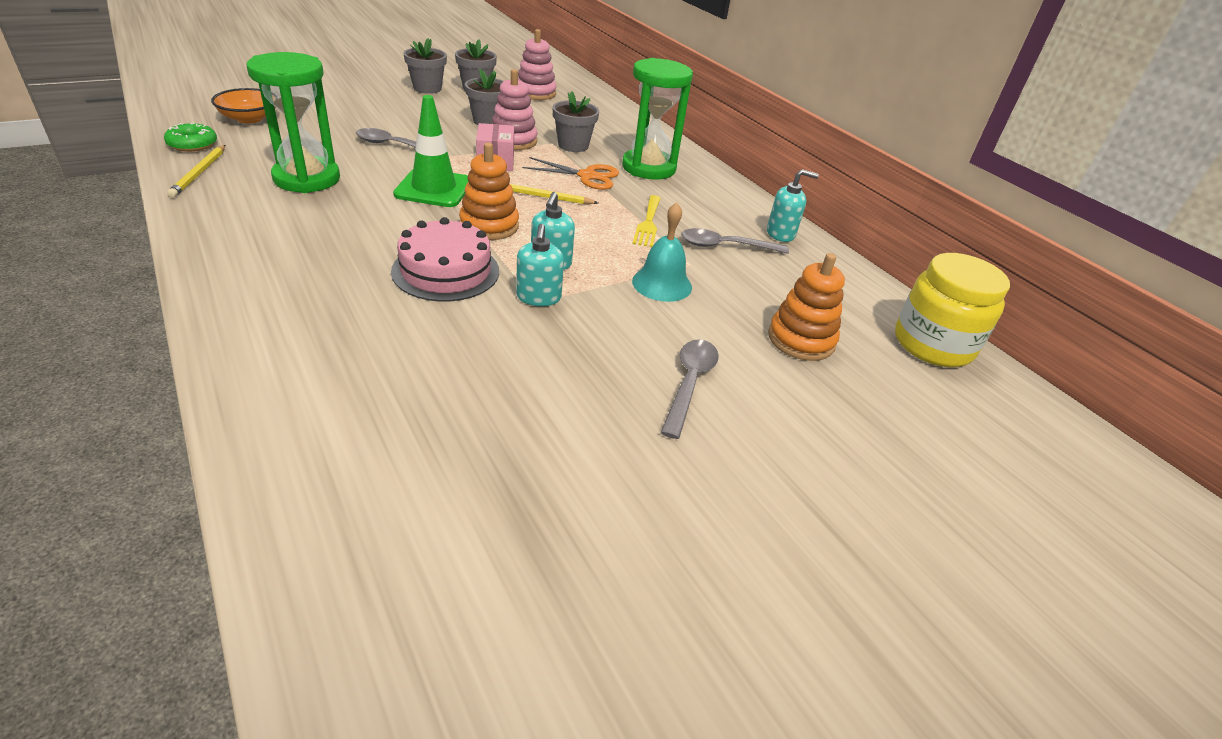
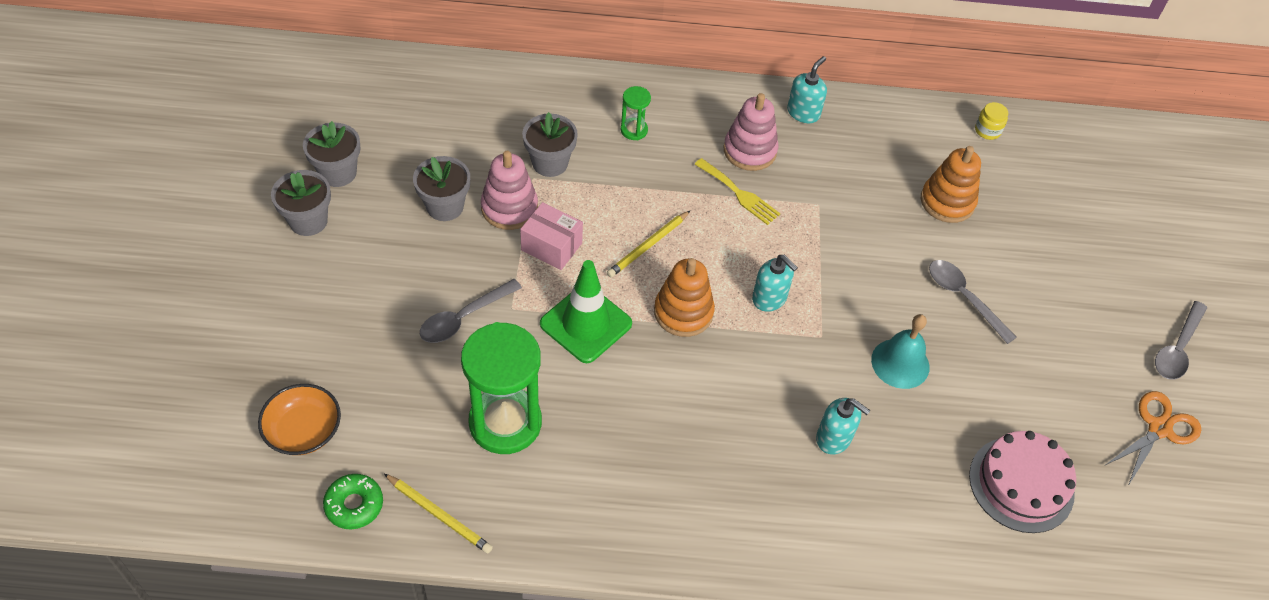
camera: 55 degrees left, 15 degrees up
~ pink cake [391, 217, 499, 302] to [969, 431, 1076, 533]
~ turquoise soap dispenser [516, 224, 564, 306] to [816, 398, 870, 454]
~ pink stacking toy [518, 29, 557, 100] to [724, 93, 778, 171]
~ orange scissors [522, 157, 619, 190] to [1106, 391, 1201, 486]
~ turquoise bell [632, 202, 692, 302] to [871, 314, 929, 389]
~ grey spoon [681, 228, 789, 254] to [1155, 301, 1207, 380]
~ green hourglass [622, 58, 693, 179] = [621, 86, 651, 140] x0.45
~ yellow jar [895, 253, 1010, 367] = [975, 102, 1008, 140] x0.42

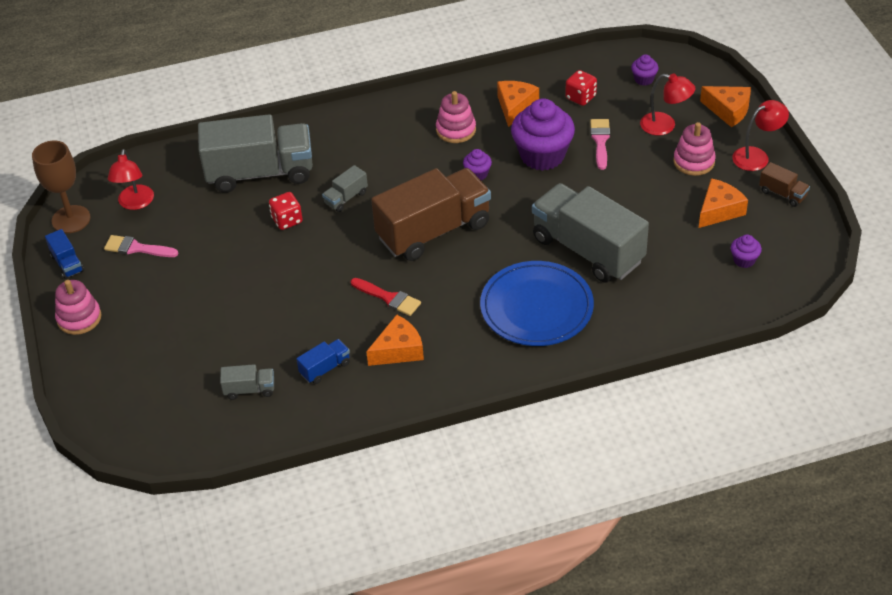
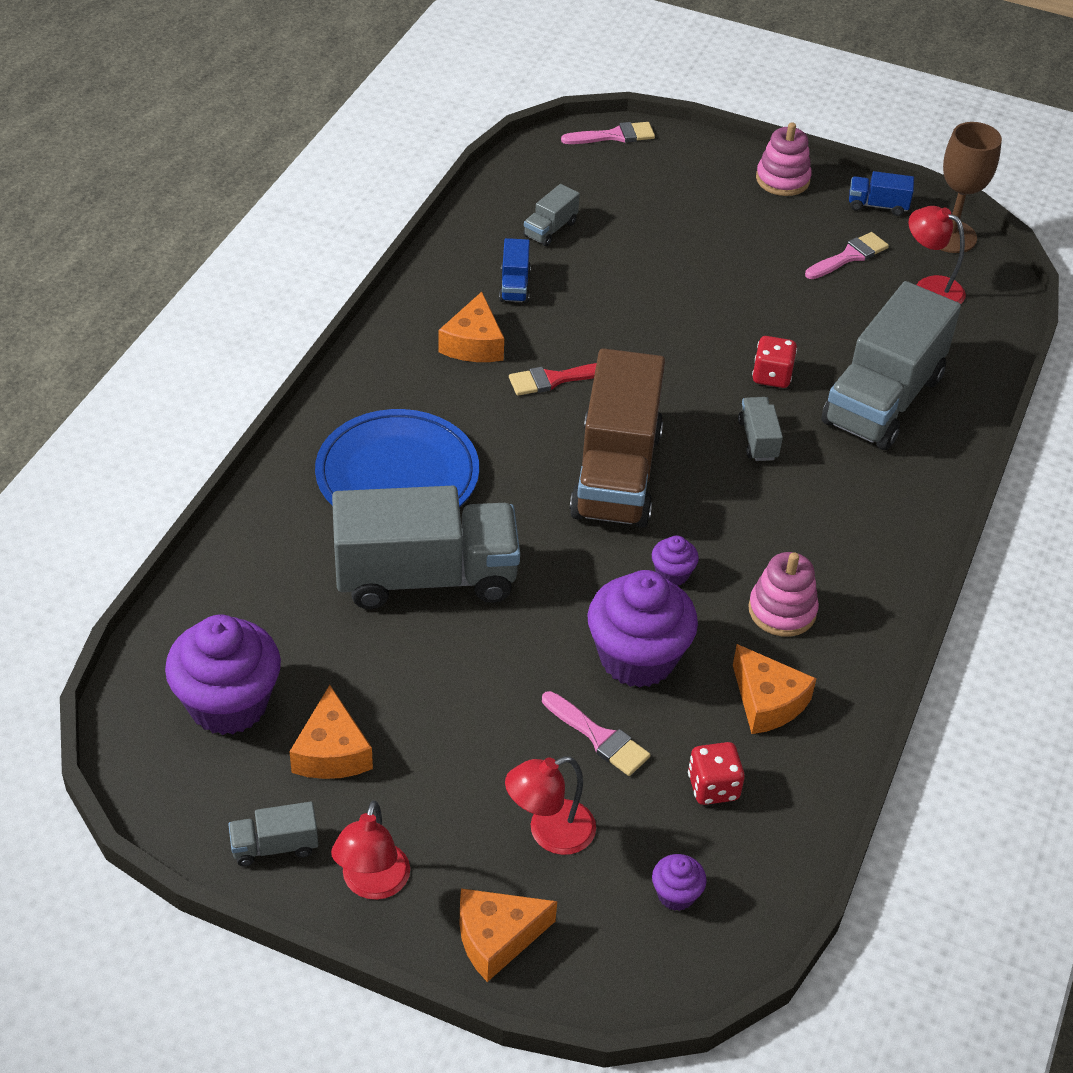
camera: 125 degrees right, 0 degrees up
- pink stacking toy [673, 122, 716, 176]
+ pink brush [561, 122, 655, 144]
~ brown truck [759, 162, 810, 207] to grey truck [228, 802, 318, 867]
~ purple cupcake [731, 235, 762, 268] = [165, 615, 281, 735] x2.22

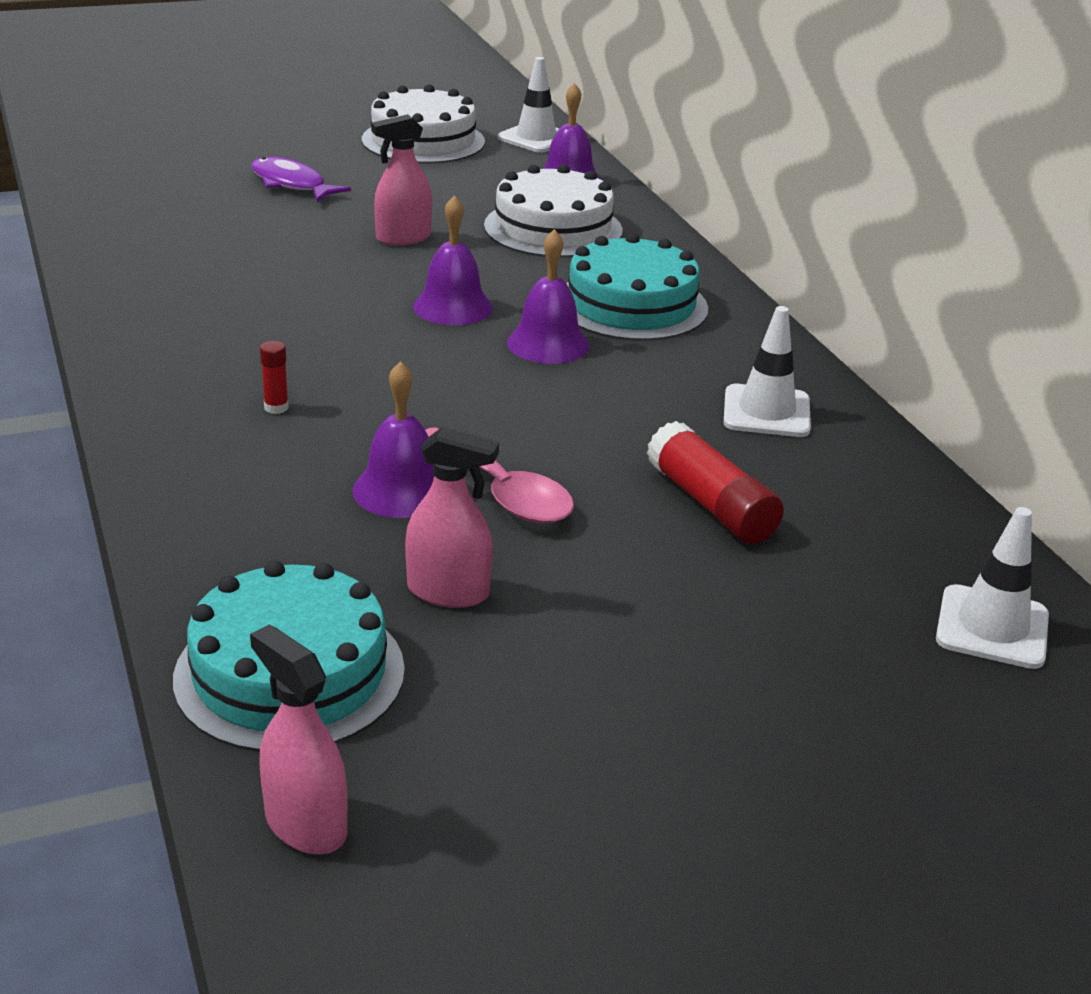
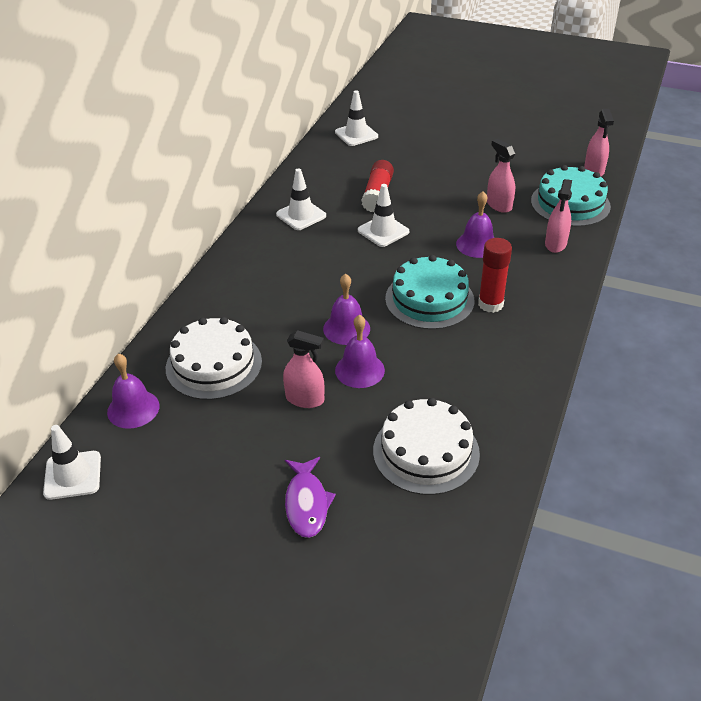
camera: 135 degrees left, 10 degrees up
- pink spoon [425, 427, 574, 524]
+ white traffic cone [358, 184, 409, 247]
+ pink spray bottle [545, 179, 572, 253]
~ white cake [362, 85, 485, 164] to [373, 398, 480, 495]
~ purple bell [507, 229, 590, 364] to [335, 314, 385, 388]
~ turquoise cake [566, 233, 708, 341] to [385, 255, 474, 330]
~ red glue stick [260, 341, 289, 414] = [478, 238, 512, 313] x2.07

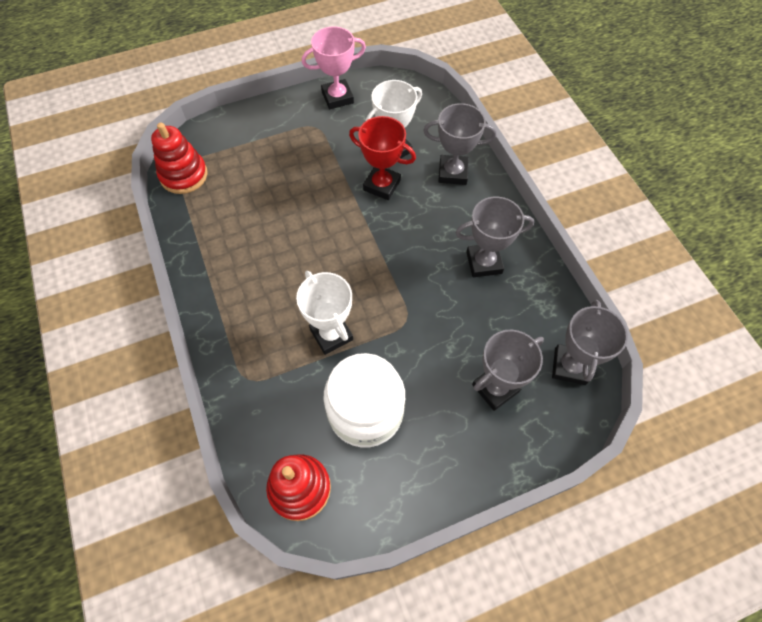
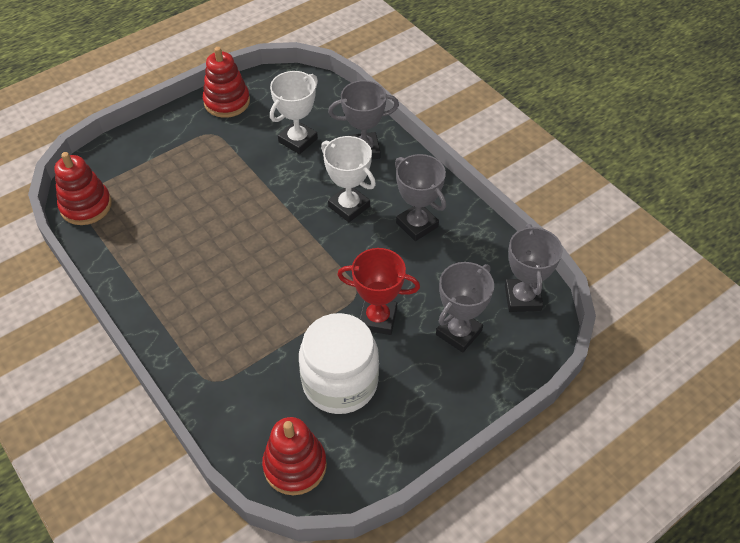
camera: 15 degrees left, 10 degrees down
~ white trophy [296, 271, 353, 355] to [321, 136, 376, 222]
~ red trophy [349, 116, 416, 200] to [337, 248, 420, 335]
~ pink trophy [302, 27, 366, 109] to red stacking toy [203, 47, 250, 118]
~ grey trophy [455, 197, 534, 277] = [395, 154, 446, 241] 75 degrees clockwise

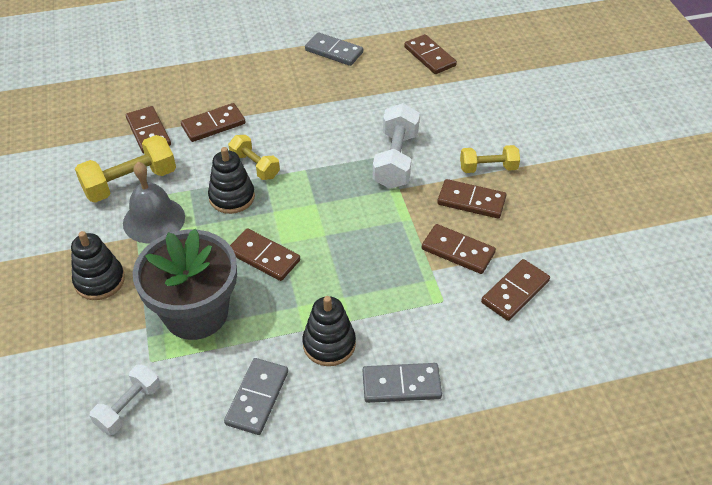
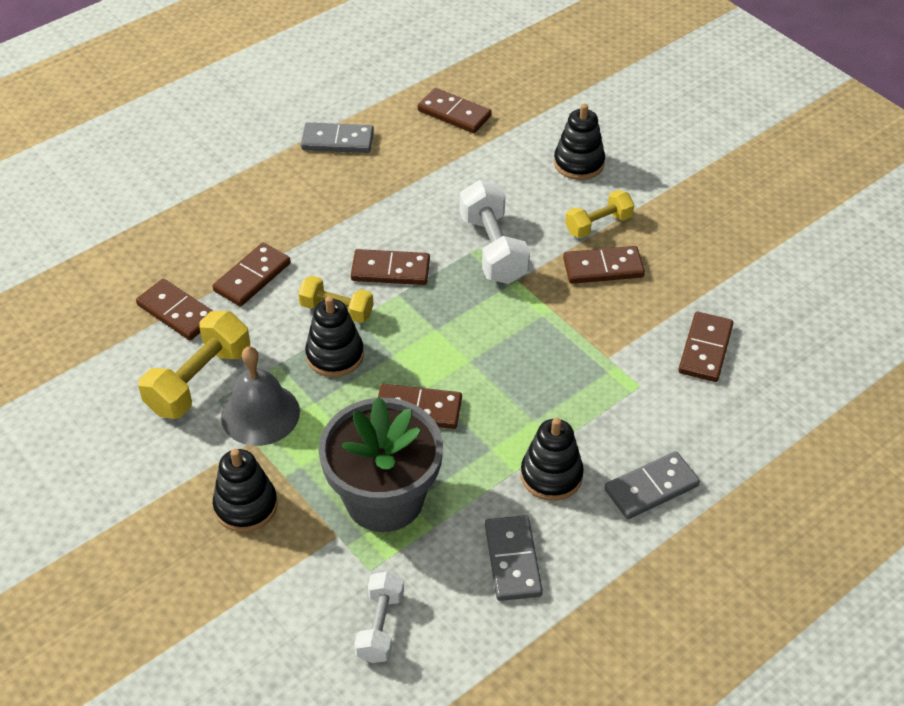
camera: 25 degrees left, 0 degrees up
+ black stacking toy [554, 104, 605, 180]
~ brown domino [422, 224, 496, 274] to [351, 249, 430, 285]

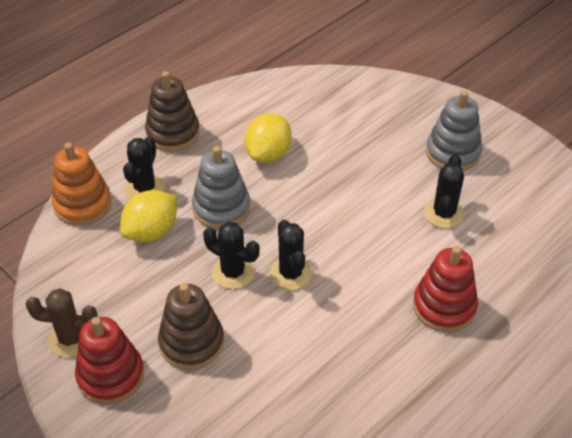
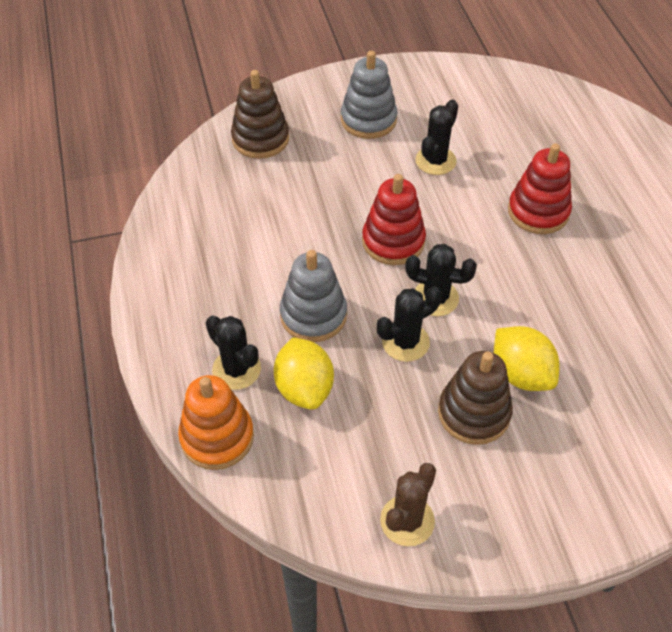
camera: 60 degrees left, 5 degrees up
~ red stacking toy [75, 317, 144, 405] to [362, 174, 426, 265]
~ brown stacking toy [145, 71, 200, 152] to [231, 70, 289, 159]
~ yellow lemon [245, 113, 292, 163] to [494, 326, 559, 391]
~ black cactus [424, 154, 465, 229] = [415, 99, 458, 175] 75 degrees clockwise

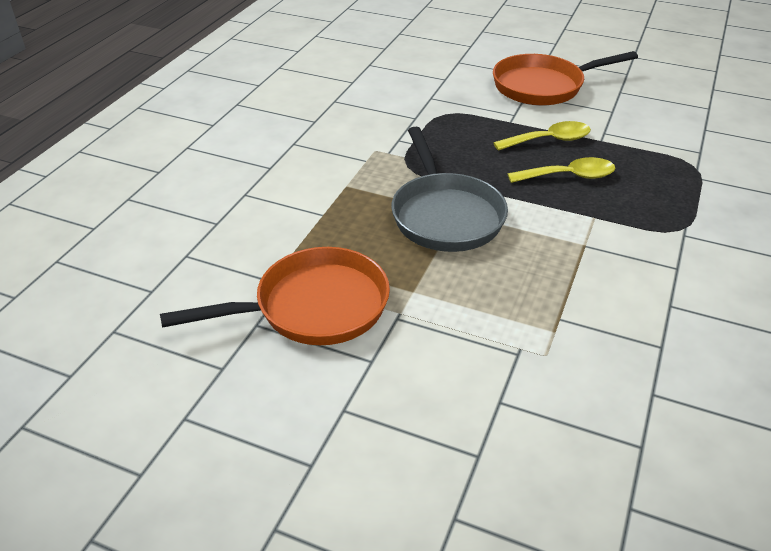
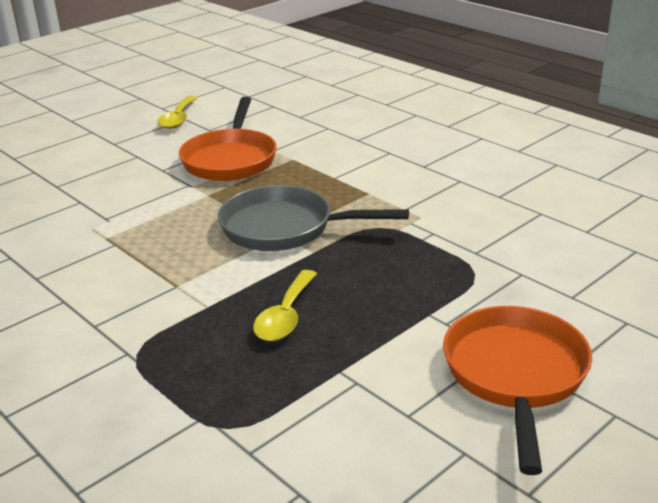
camera: 115 degrees right, 10 degrees down
~ yellow spoon [493, 121, 591, 151] to [157, 96, 197, 129]

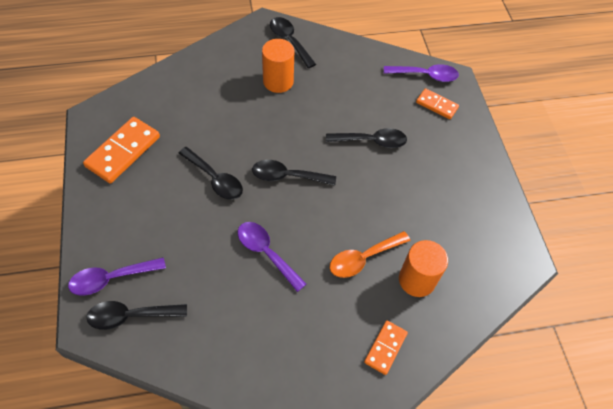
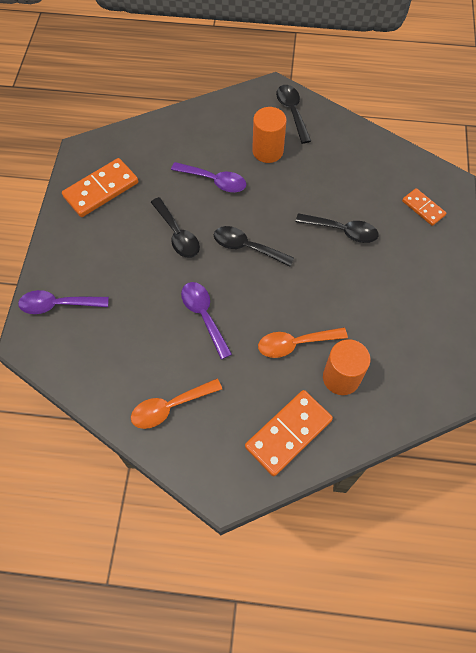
camera: 20 degrees right, 5 degrees up
- black spoon [86, 301, 187, 330]
+ orange spoon [131, 379, 222, 429]
~ purple spoon [384, 64, 459, 82] to [171, 162, 246, 192]
~ orange domino [364, 321, 408, 375] = [245, 390, 333, 476] x1.72

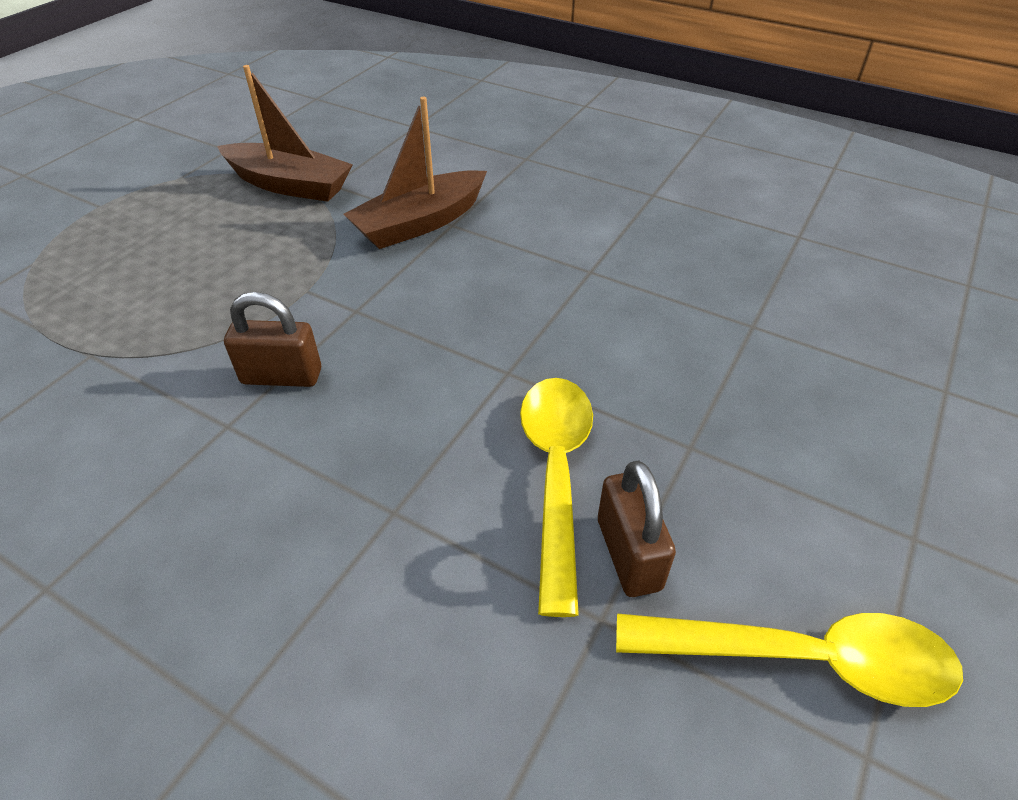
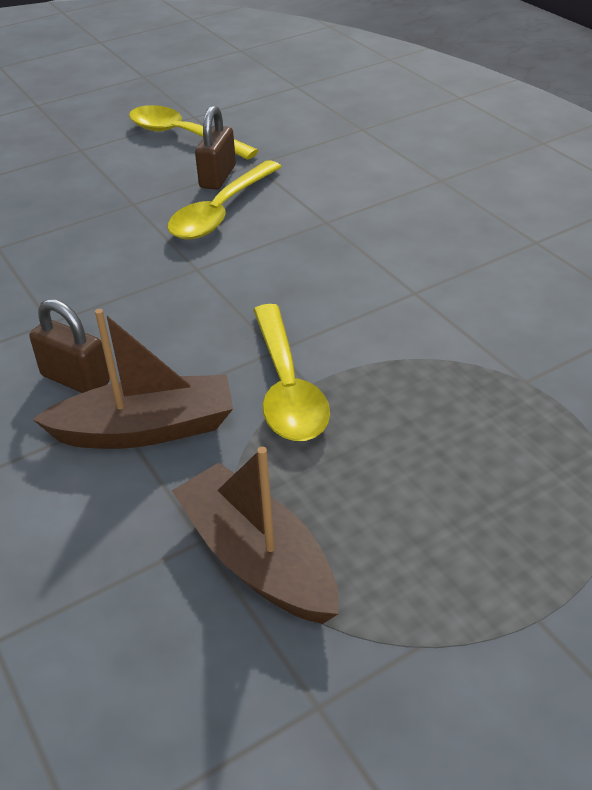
camera: 150 degrees left, 5 degrees down
+ yellow spoon [253, 304, 330, 441]
~ brown padlock [224, 292, 321, 387] to [29, 299, 110, 393]

